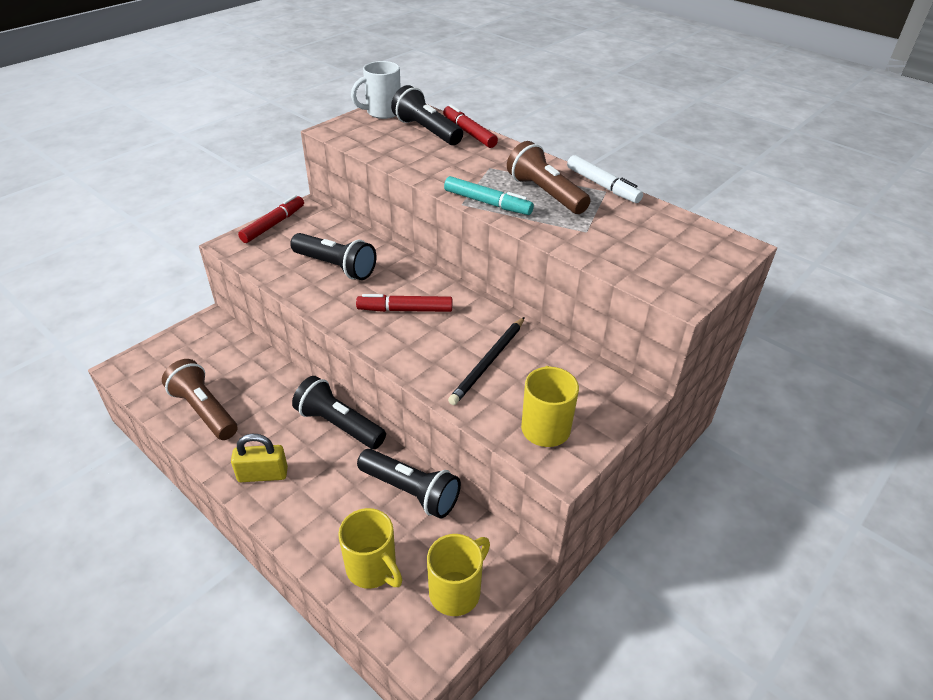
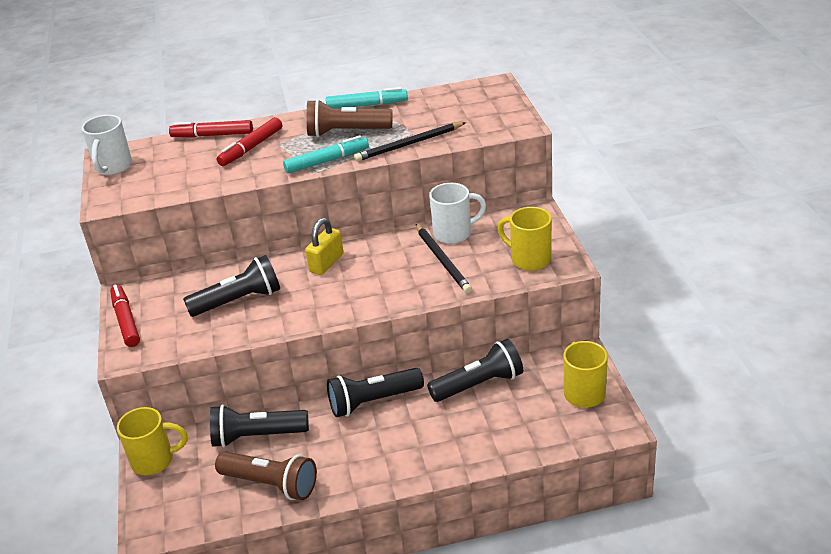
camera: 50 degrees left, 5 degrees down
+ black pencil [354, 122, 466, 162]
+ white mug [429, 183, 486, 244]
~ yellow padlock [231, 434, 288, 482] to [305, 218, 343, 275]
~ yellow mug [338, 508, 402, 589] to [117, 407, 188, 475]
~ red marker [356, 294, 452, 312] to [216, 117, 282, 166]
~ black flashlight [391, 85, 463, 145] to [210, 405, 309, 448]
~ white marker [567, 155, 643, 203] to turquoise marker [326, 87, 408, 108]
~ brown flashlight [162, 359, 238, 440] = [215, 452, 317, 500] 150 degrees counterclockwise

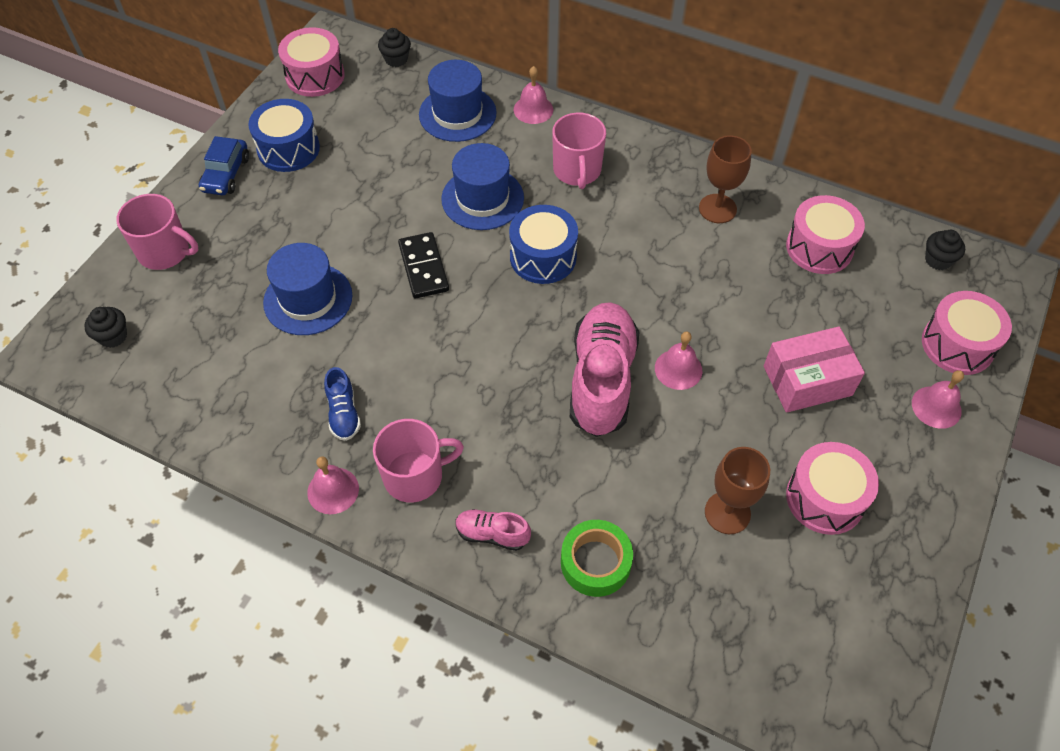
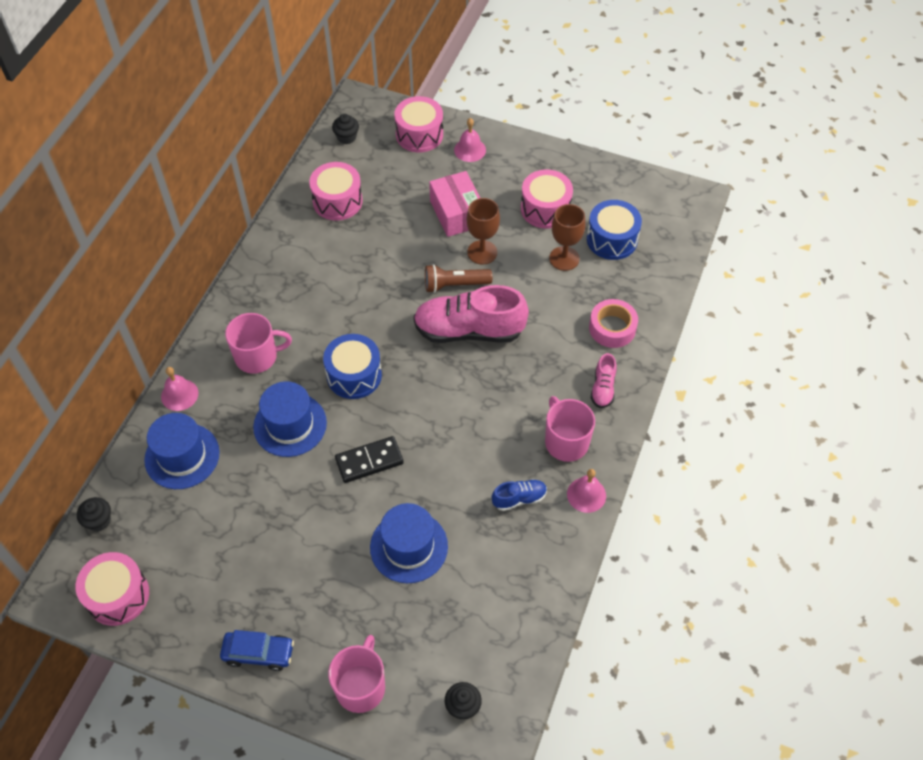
camera: 95 degrees left, 0 degrees up
~ blue drum [248, 99, 320, 172] to [587, 200, 642, 260]
~ brown goblet [699, 135, 752, 223] to [467, 198, 500, 265]
~ pink bell [655, 332, 702, 390] to brown flashlight [425, 264, 492, 293]
~ green tape [561, 520, 633, 597] to pink tape [589, 299, 638, 348]

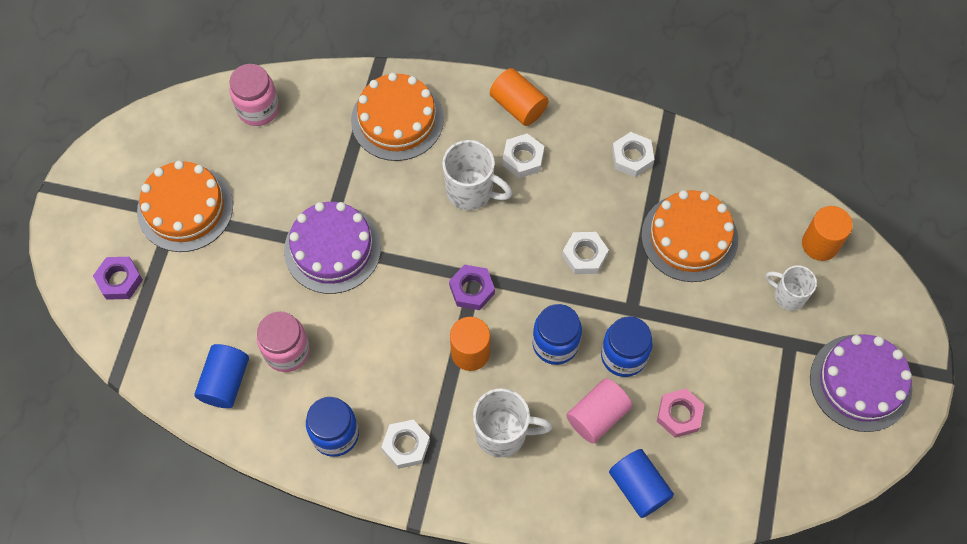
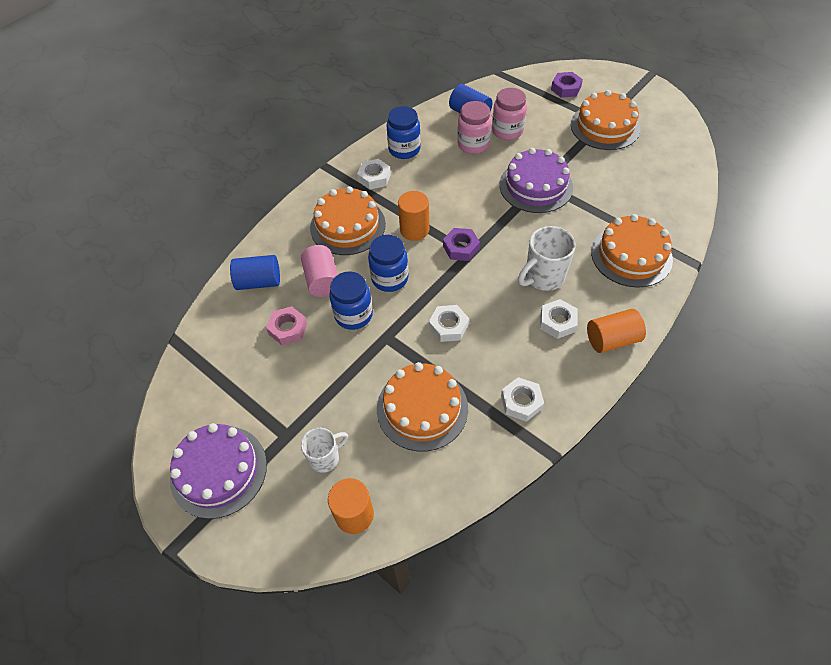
camera: 120 degrees right, 10 degrees down
~ pink jar [229, 64, 279, 126] to [492, 88, 527, 140]
~ white mug [473, 388, 553, 458] to orange cake [310, 186, 386, 255]

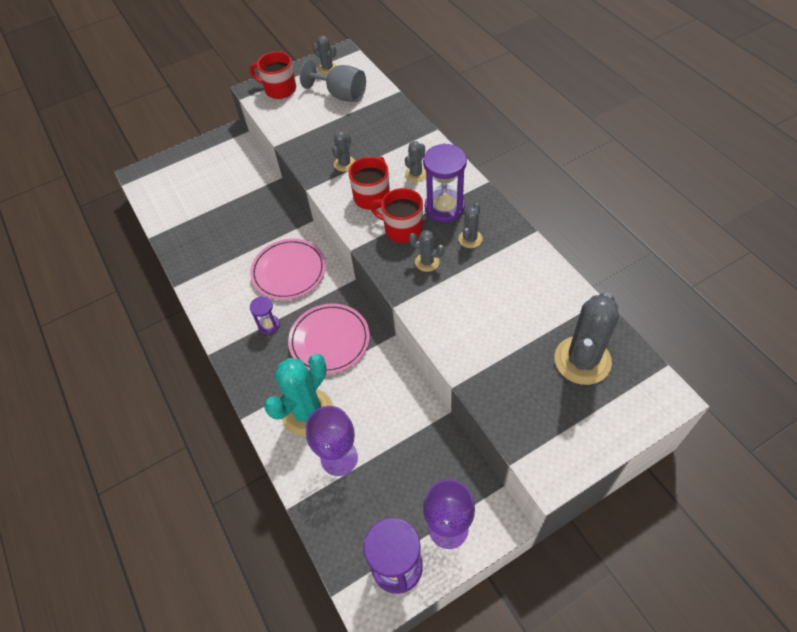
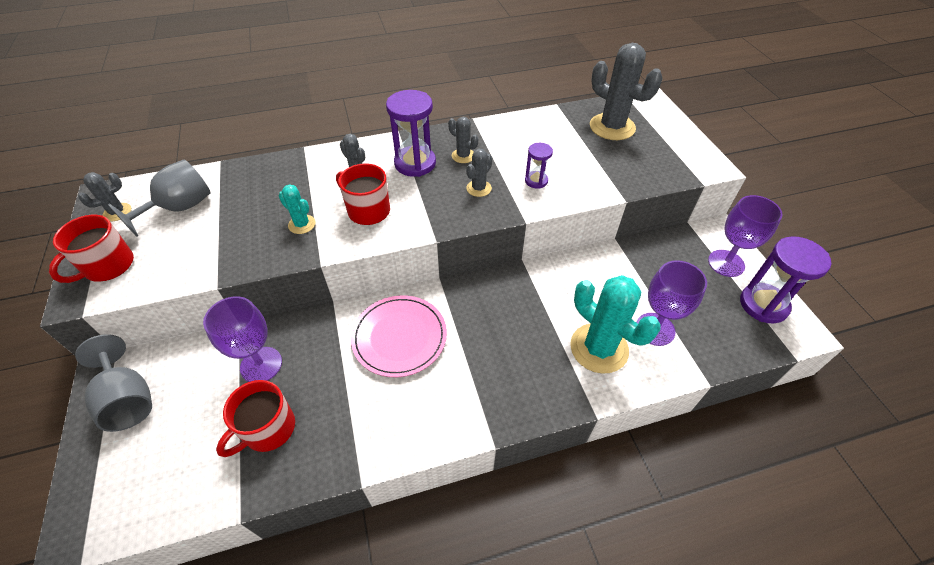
camera: 80 degrees left, 5 degrees down
- pink plate [288, 304, 370, 374]
+ grey goblet [75, 334, 152, 432]
+ purple goblet [203, 296, 282, 382]
~ purple hourglass [250, 296, 280, 334] to [525, 143, 553, 189]
~ red mug [370, 188, 423, 243] to [216, 380, 295, 457]
~ grey cactus [332, 131, 355, 172] to turquoise cactus [279, 184, 316, 234]

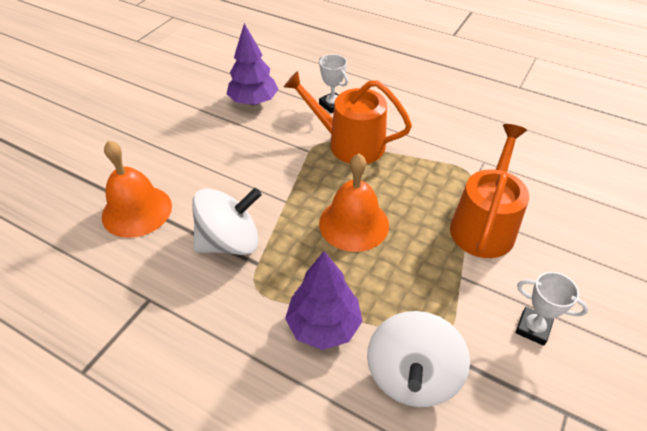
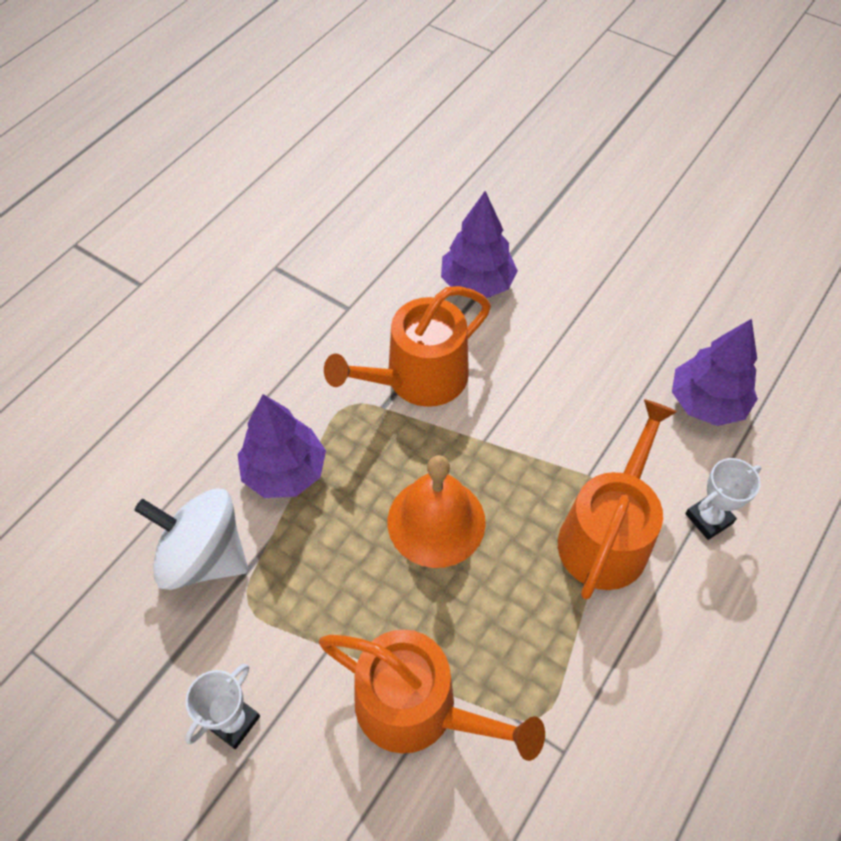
camera: 95 degrees right, 10 degrees up
~ orange bell [102, 140, 172, 238] to purple tree [441, 191, 518, 298]
~ white spinning top [192, 188, 262, 255] to orange watering can [324, 286, 491, 407]

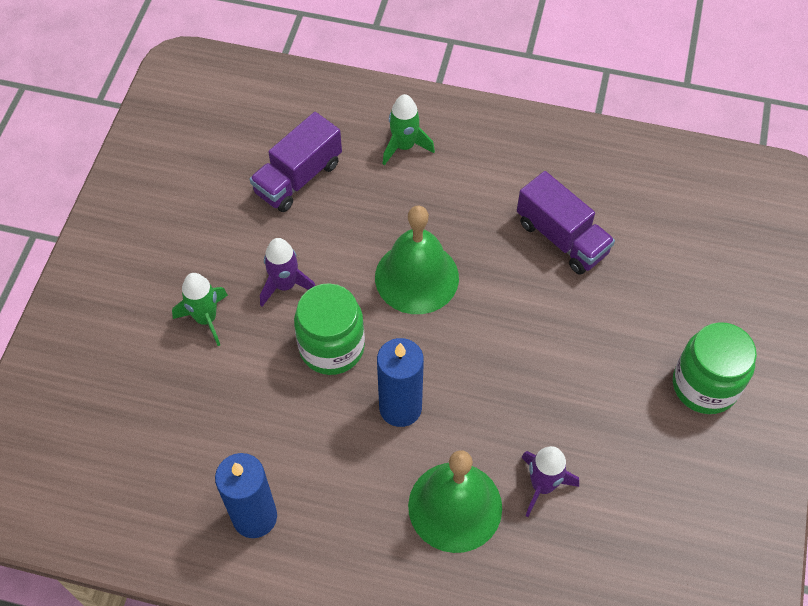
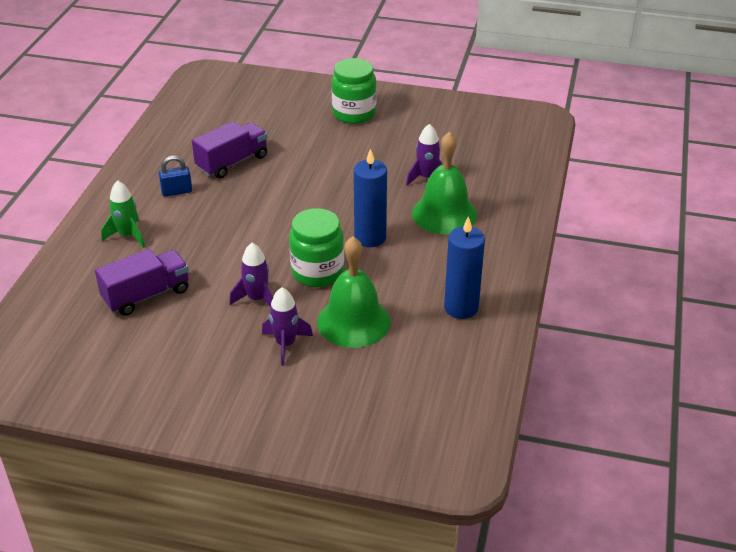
camera: 90 degrees left, 20 degrees down
+ blue padlock [159, 156, 192, 197]
~ green bell [375, 206, 459, 314] to [317, 236, 391, 348]
~ green rocket [172, 273, 228, 346] to purple rocket [262, 287, 313, 366]
~ purple truck [250, 112, 342, 212] = [95, 249, 189, 316] 75 degrees counterclockwise

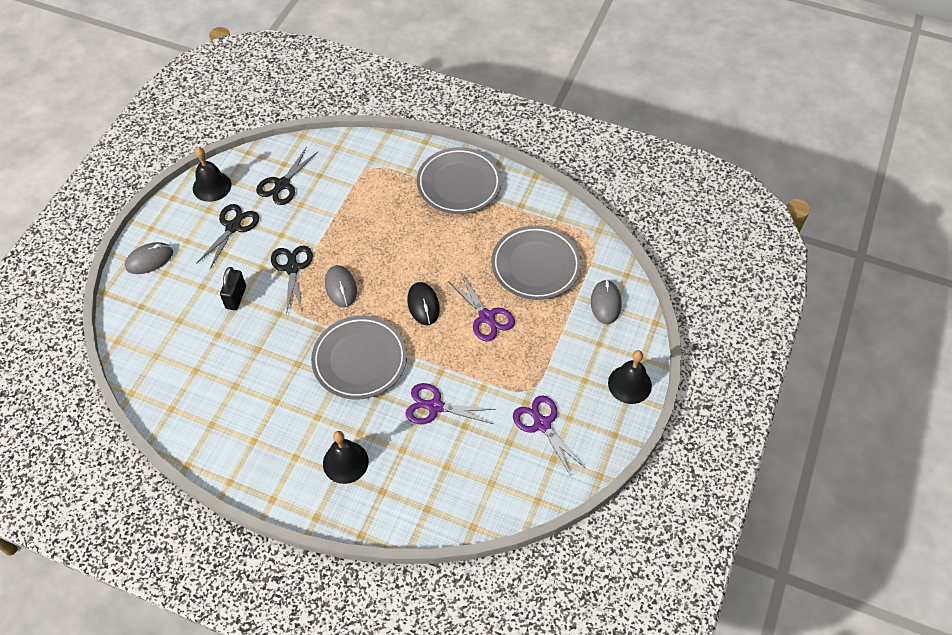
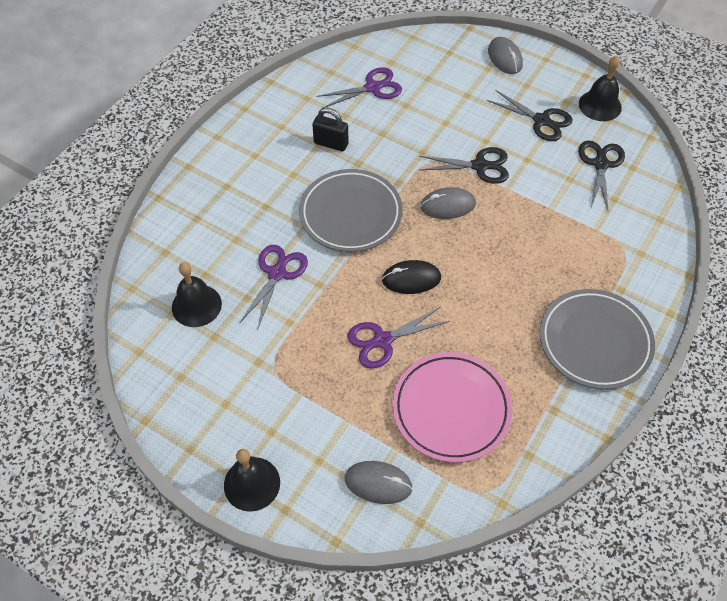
camera: 100 degrees right, 0 degrees up
~ black padlock [220, 267, 246, 310] to [312, 108, 349, 151]
~ black bell [323, 431, 369, 484] to [172, 262, 222, 327]
~ purple scissors [513, 396, 585, 476] to [317, 67, 402, 109]
~ grey plate [491, 225, 581, 300] to pink plate [392, 352, 512, 462]
~ black scissors [256, 147, 318, 205] = [578, 140, 625, 213] 60 degrees clockwise

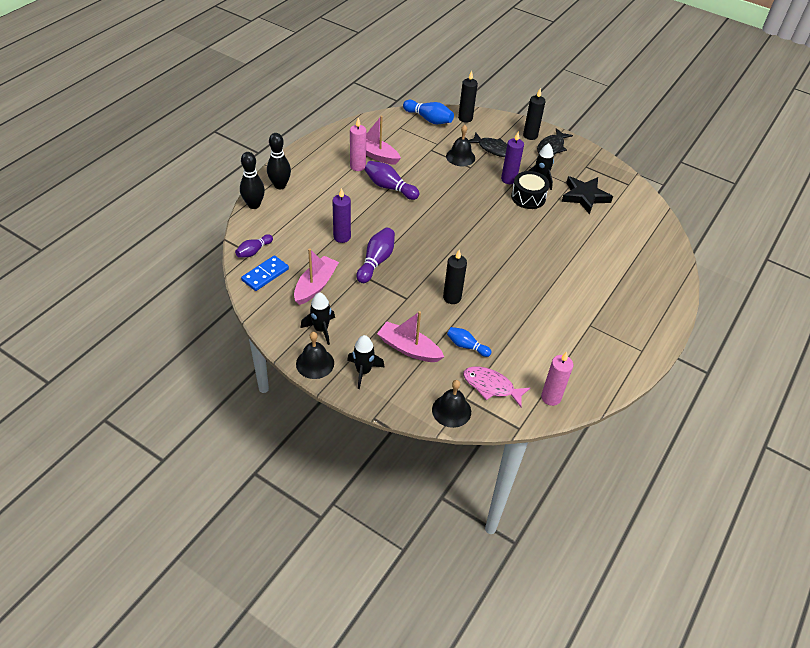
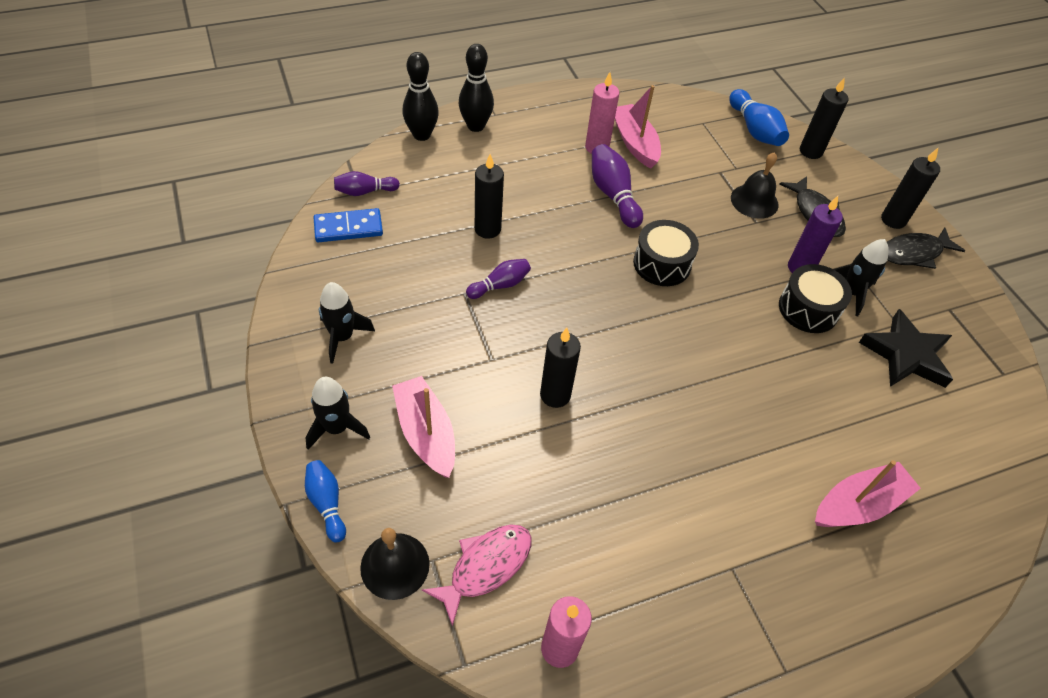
camera: 35 degrees right, 5 degrees up
- black bell [296, 332, 334, 379]
+ black drum [633, 220, 699, 286]
~ pink boat [294, 248, 339, 305] to [815, 460, 921, 527]
~ blue bowling pin [447, 327, 491, 357] to [305, 460, 346, 543]
~ purple candle [332, 188, 351, 243] to black candle [475, 154, 504, 239]
~ pink fish [463, 367, 530, 407] = [422, 524, 531, 626] 75 degrees clockwise
~ purple bowling pin [356, 228, 395, 283] = [466, 259, 531, 299] x0.65

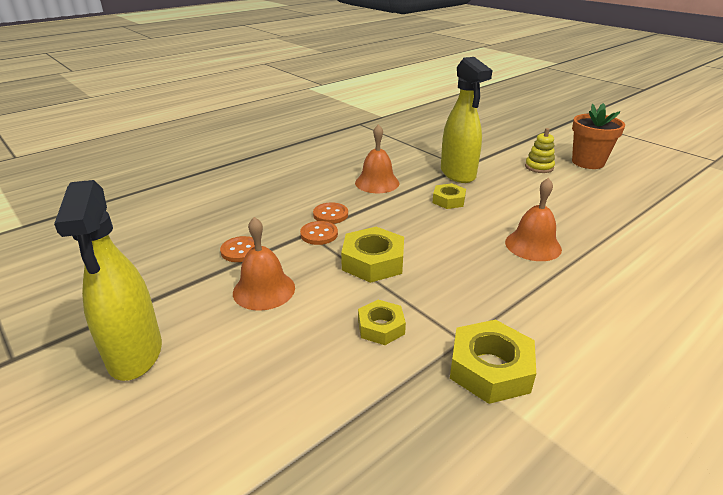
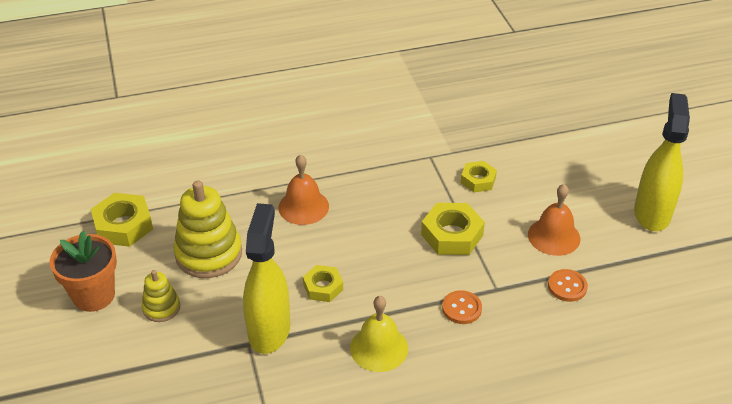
camera: 155 degrees left, 10 degrees up
- orange button [300, 221, 338, 245]
+ yellow stacking toy [173, 180, 242, 278]
~ yellow nut [450, 319, 536, 404] to [91, 193, 153, 247]
~ orange bell [355, 124, 399, 193] to yellow bell [350, 296, 408, 372]

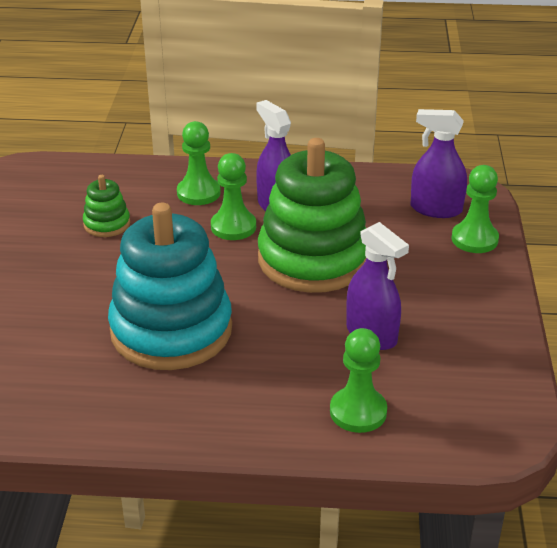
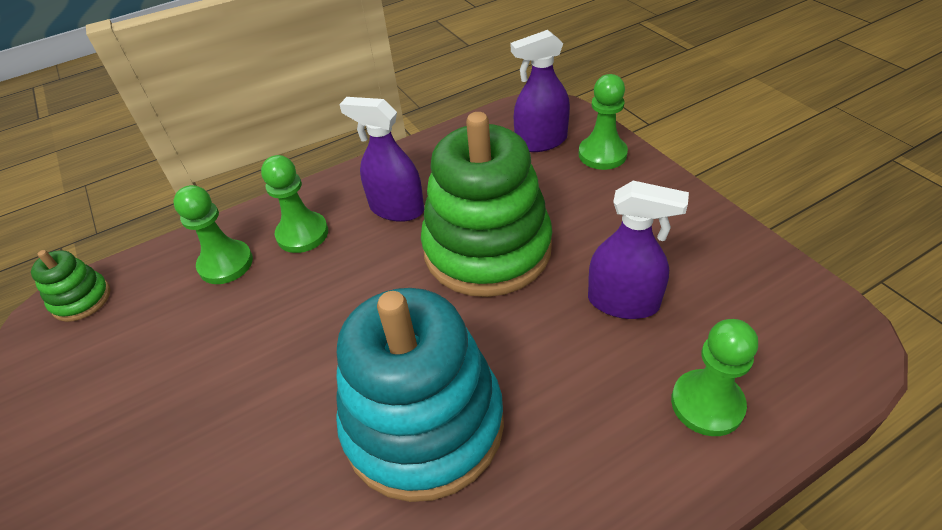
camera: 30 degrees left, 10 degrees up
~ green stacking toy [83, 175, 130, 237] to [31, 250, 110, 322]
~ green pawn [211, 153, 256, 240] to [173, 185, 253, 284]

